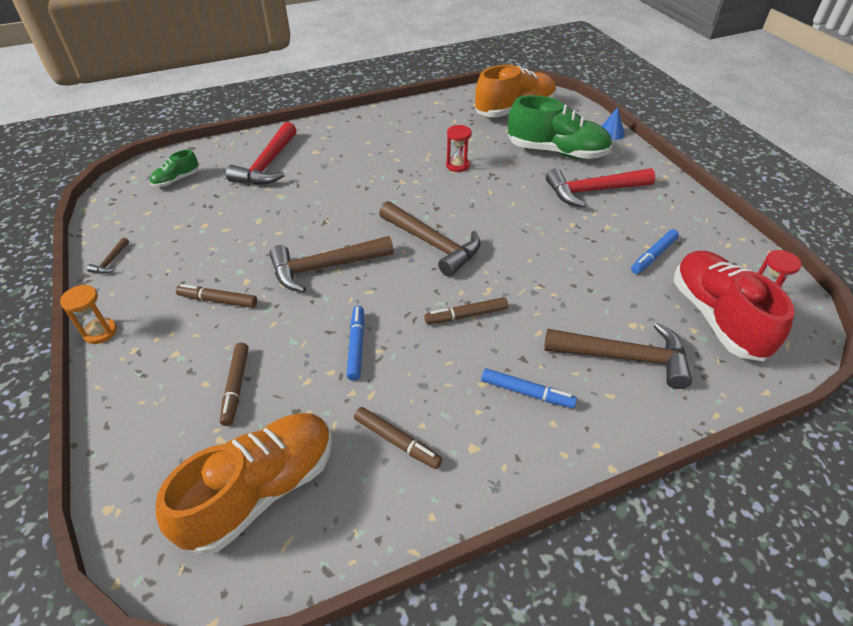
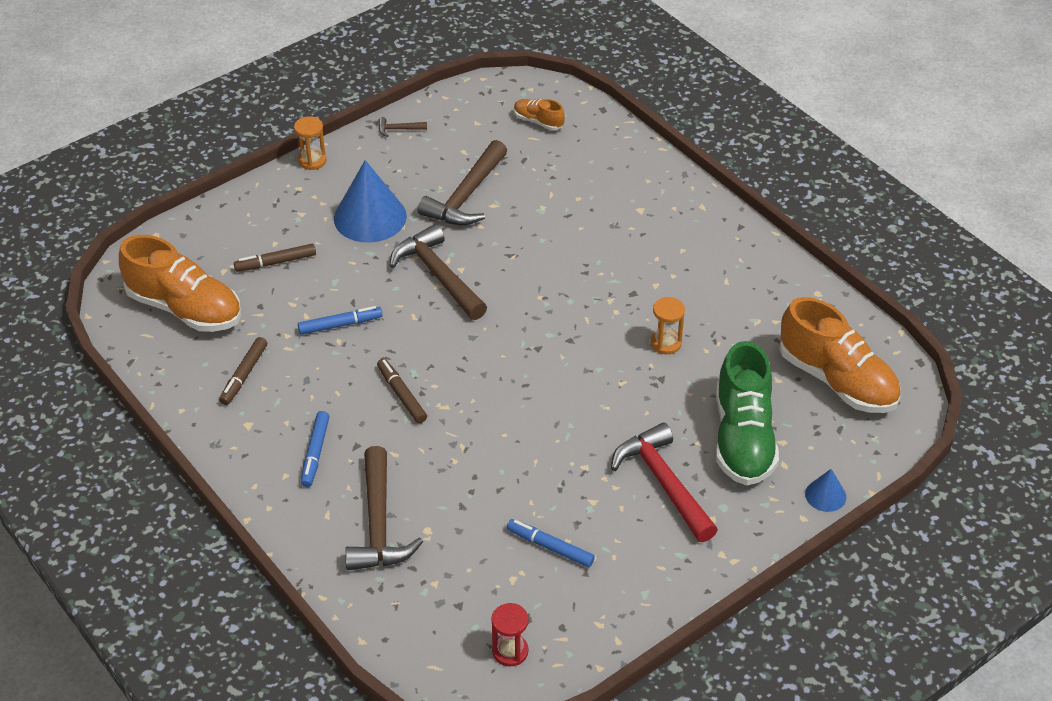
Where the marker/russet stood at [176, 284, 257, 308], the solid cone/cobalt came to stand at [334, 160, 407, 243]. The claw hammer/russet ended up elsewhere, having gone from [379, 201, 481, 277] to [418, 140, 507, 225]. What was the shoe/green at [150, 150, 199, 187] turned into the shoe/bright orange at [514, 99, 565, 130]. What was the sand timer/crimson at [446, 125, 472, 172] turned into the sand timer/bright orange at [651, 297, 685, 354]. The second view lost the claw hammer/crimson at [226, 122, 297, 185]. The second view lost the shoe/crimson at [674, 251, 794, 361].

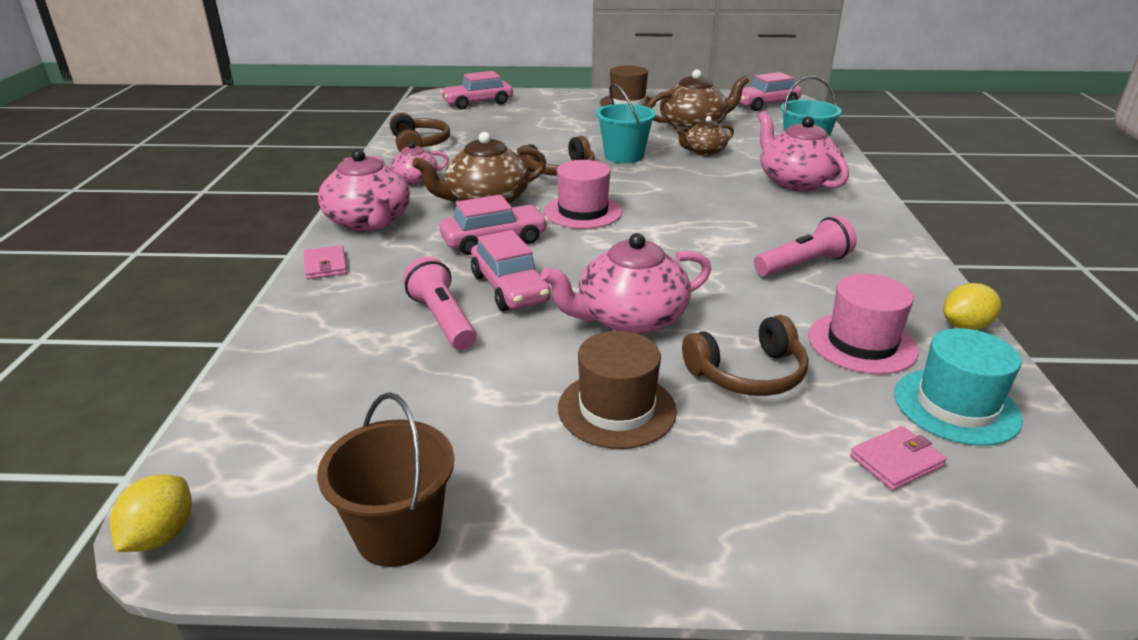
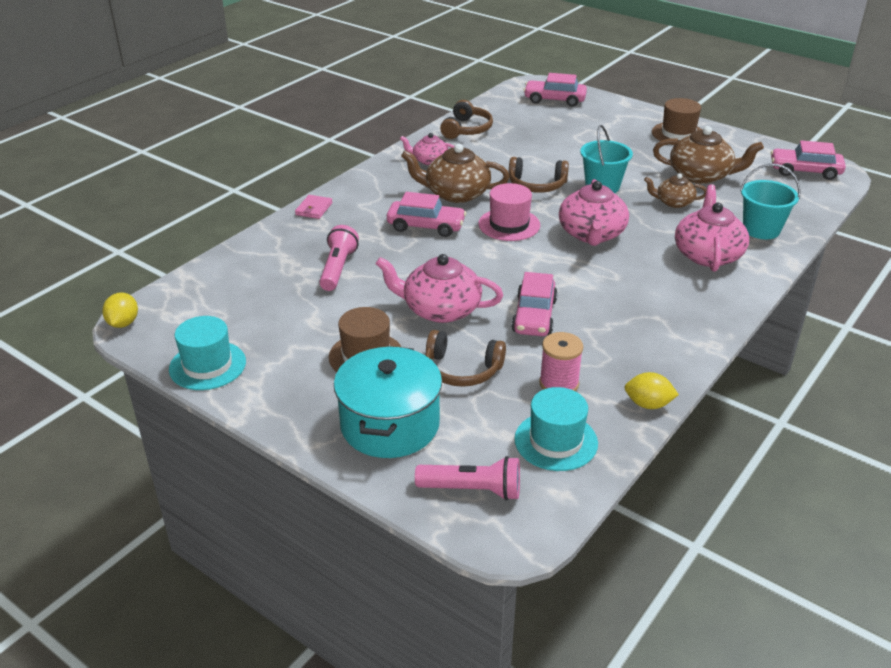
The toy lemon/bright yellow at [110, 475, 192, 552] ended up facing another way, 45 degrees counterclockwise from before. Where the pail/russet stood at [317, 392, 454, 567], the top hat/aqua came to stand at [169, 316, 246, 390]. The second view gained the cooking pot/aqua at [334, 346, 442, 458]. The pocket torch/rosy ended up elsewhere, having gone from [754, 216, 857, 277] to [415, 456, 520, 501]. The automobile/rosy ended up elsewhere, having gone from [471, 230, 551, 311] to [511, 272, 558, 336]. Where the top hat/rosy stood at [808, 274, 919, 374], the spool/rosy came to stand at [539, 332, 583, 391]. The teapot/rosy ended up elsewhere, having gone from [318, 149, 410, 232] to [559, 179, 629, 246]. The second view lost the billfold/rosy at [850, 426, 947, 490].

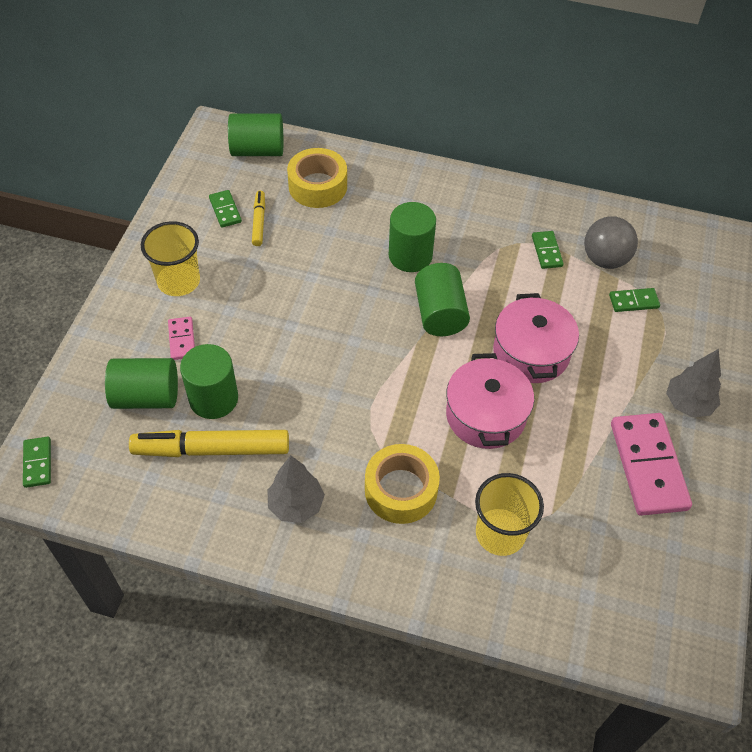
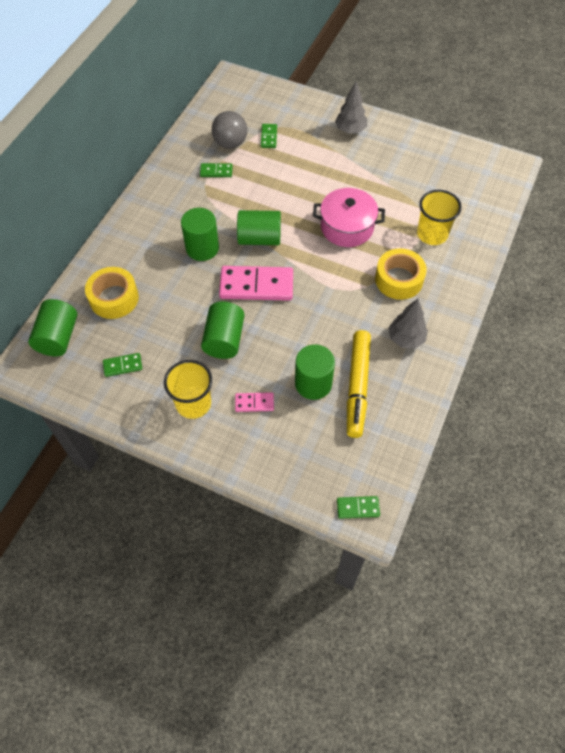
The solid cylinder/green ended up elsewhere, having gone from [105, 358, 178, 409] to [201, 302, 245, 359]. The domino piece/rosy ended up elsewhere, having gone from [611, 413, 692, 516] to [219, 266, 293, 301]. The second view lost the marker/bright yellow at [252, 191, 265, 246]. The second view lost the cooking pot/rosy at [493, 293, 579, 383].

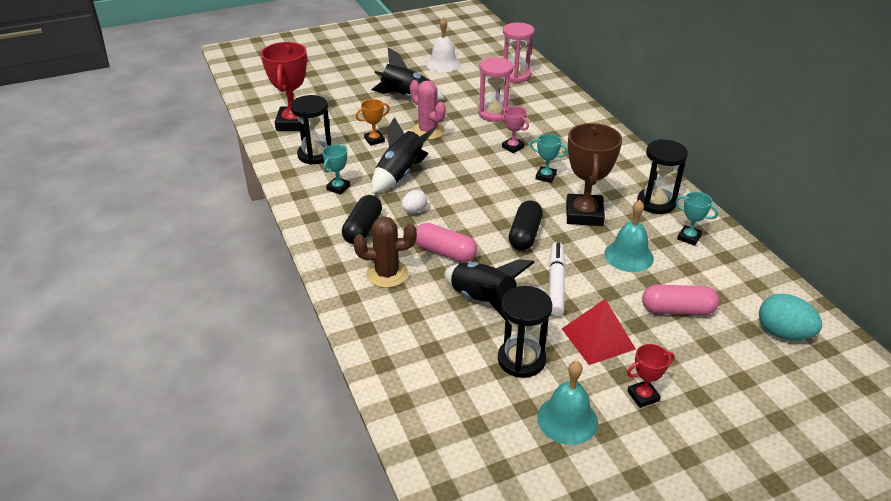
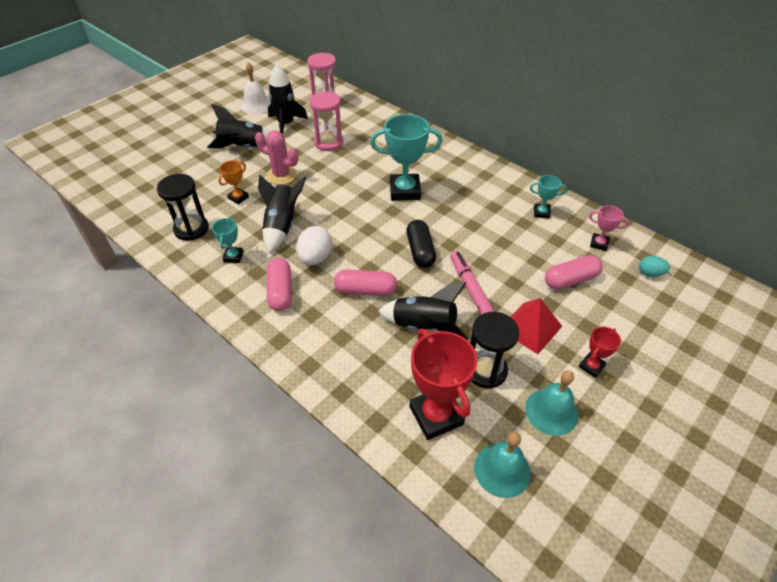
What was the pill shape/jet-black at [342, 195, 382, 244] turned into the pill shape/rosy at [266, 258, 292, 311]. The second view gained the rocket/jet-black at [268, 64, 308, 134]. The size of the egg/snow-white at [402, 190, 427, 213] changed by a factor of 1.66. The size of the award cup/aqua at [530, 134, 568, 183] changed by a factor of 1.98. The award cup/crimson ended up elsewhere, having gone from [261, 42, 307, 131] to [410, 329, 477, 440]. What was the marker/snow-white at [549, 242, 566, 317] turned into the marker/rosy at [450, 251, 495, 315]. The bell/aqua ended up elsewhere, having gone from [604, 200, 654, 272] to [474, 432, 531, 498]. The award cup/rosy ended up elsewhere, having gone from [501, 106, 529, 153] to [589, 205, 629, 251]. The size of the egg/aqua at [759, 294, 822, 340] changed by a factor of 0.60. The second view lost the cactus/russet at [353, 216, 417, 288]. The second view lost the award cup/russet at [566, 123, 622, 226]. The second view lost the sand timer/jet-black at [637, 139, 688, 214].

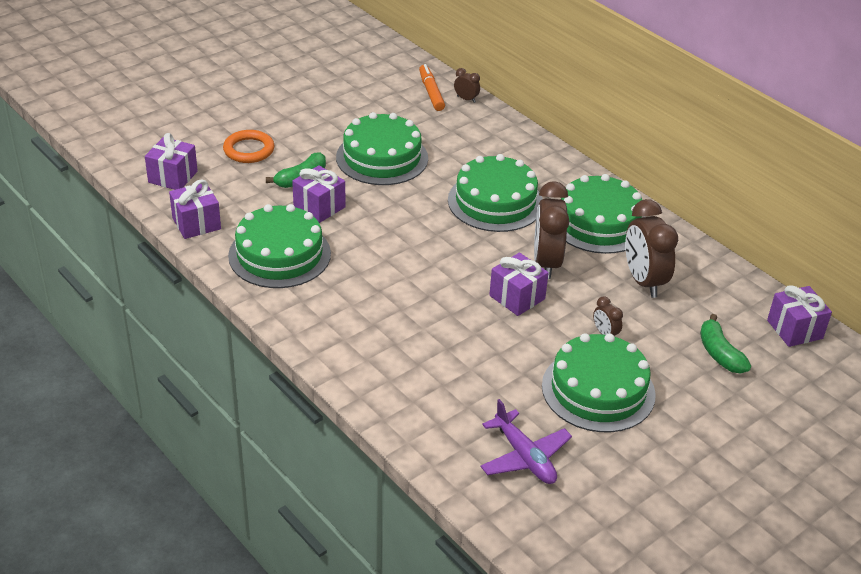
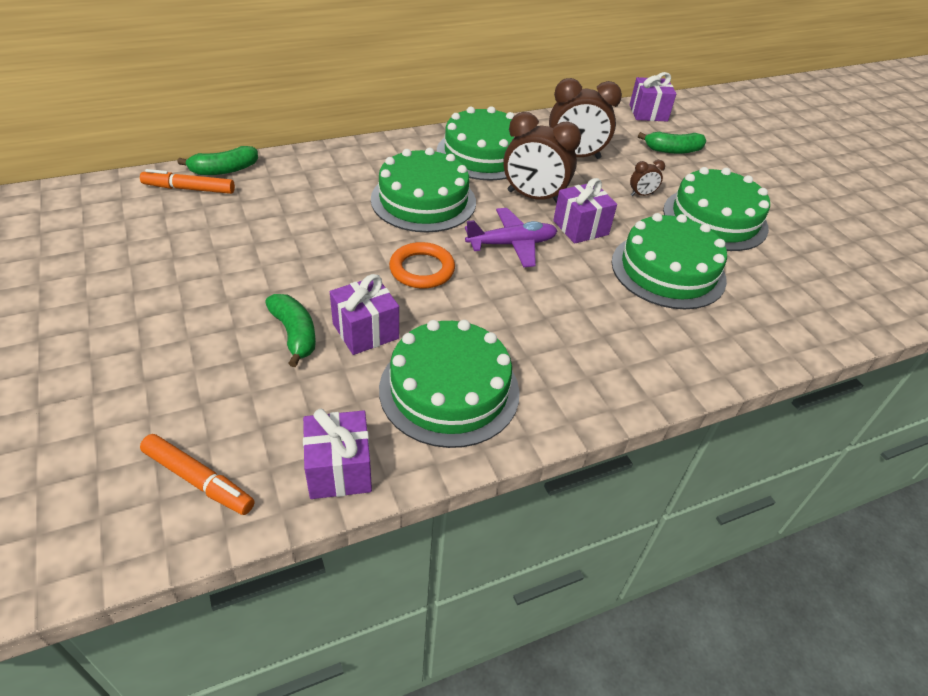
Where the present/violet stood at [145, 133, 198, 190], the marker/bright orange came to stand at [140, 434, 255, 515]. Where the alarm clock/russet stood at [454, 68, 480, 103], the banana fruit/green came to stand at [178, 146, 258, 175]. The hoop/bright orange ended up elsewhere, having gone from [223, 130, 275, 163] to [389, 242, 455, 289]. The plane/violet ended up elsewhere, having gone from [480, 399, 572, 484] to [465, 208, 557, 268]. The cake/green ended up elsewhere, having gone from [336, 112, 428, 185] to [611, 213, 727, 309].

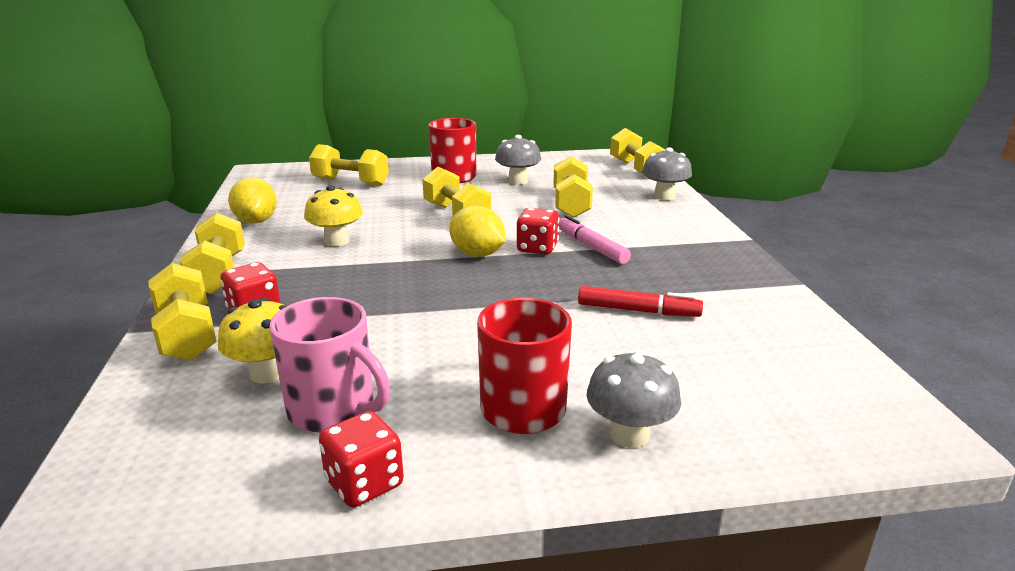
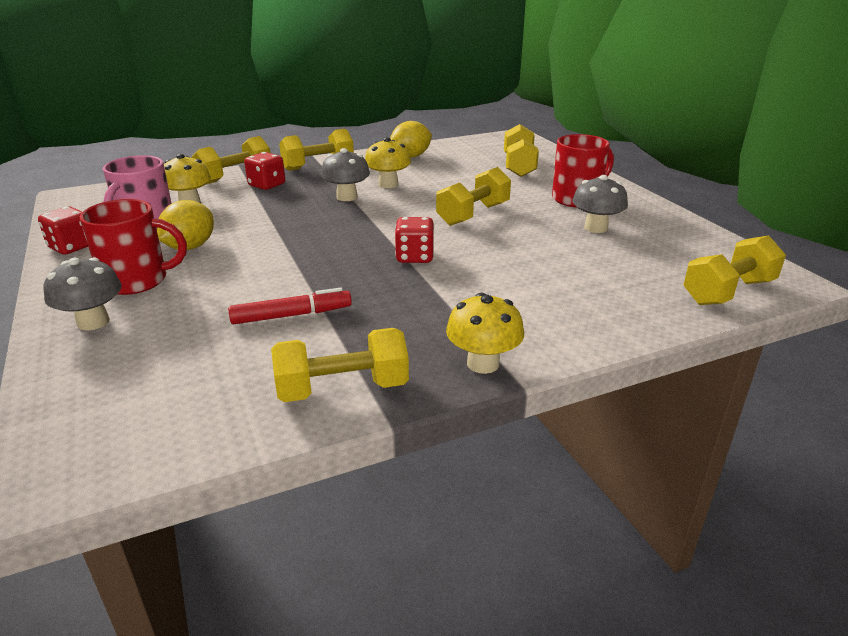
The toy lemon/bright yellow ended up elsewhere, having gone from [449, 206, 505, 257] to [157, 200, 214, 250]. The marker/crimson at [578, 286, 703, 317] ended up facing another way, 105 degrees counterclockwise from before. The dumbbell/bright yellow ended up elsewhere, having gone from [553, 156, 593, 218] to [271, 328, 409, 402]. The mushroom/ash-grey ended up elsewhere, having gone from [642, 147, 692, 200] to [321, 148, 370, 201]. The second view gained the mushroom/bright yellow at [446, 293, 524, 374]. The second view lost the marker/rosy at [559, 215, 631, 264].

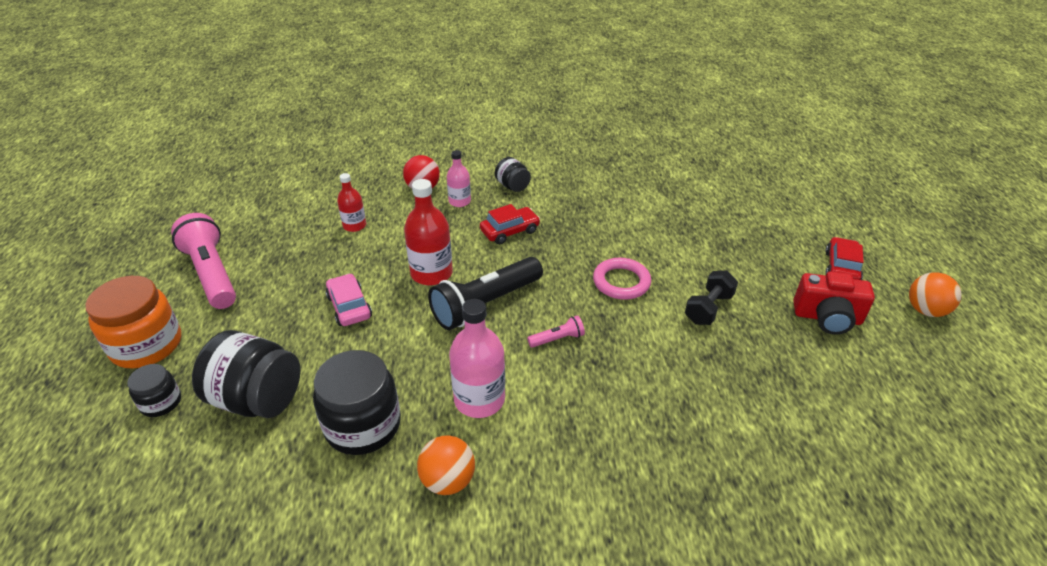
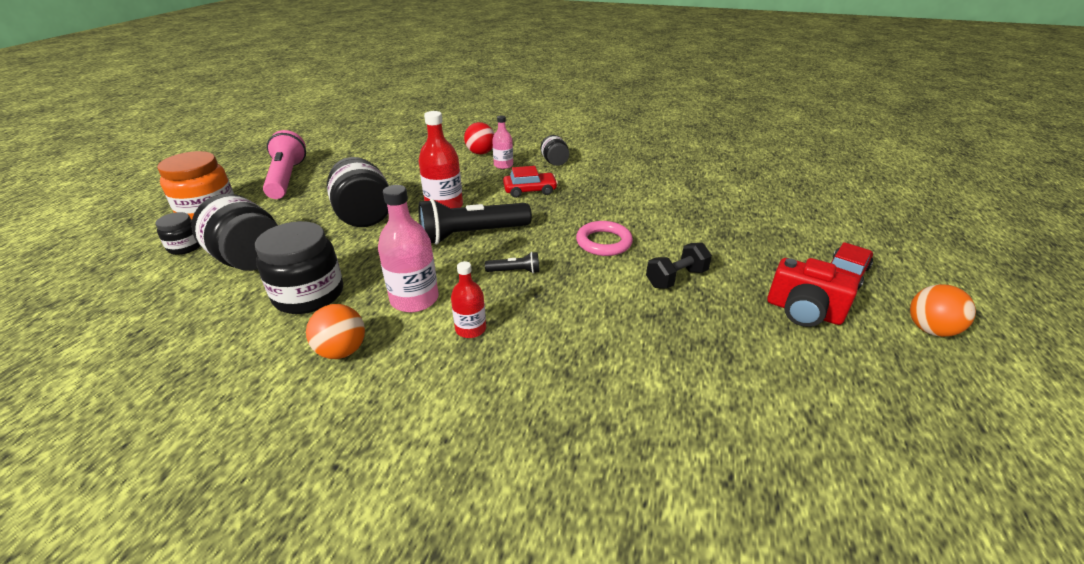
Where the automobile/rosy stood at [325, 273, 372, 326], the jar/jet-black came to stand at [327, 157, 389, 227]. The drink bottle/crimson ended up elsewhere, having gone from [337, 173, 366, 232] to [451, 261, 486, 338]. What was the pocket torch/rosy at [527, 315, 585, 348] turned into the pocket torch/jet-black at [485, 252, 539, 273].

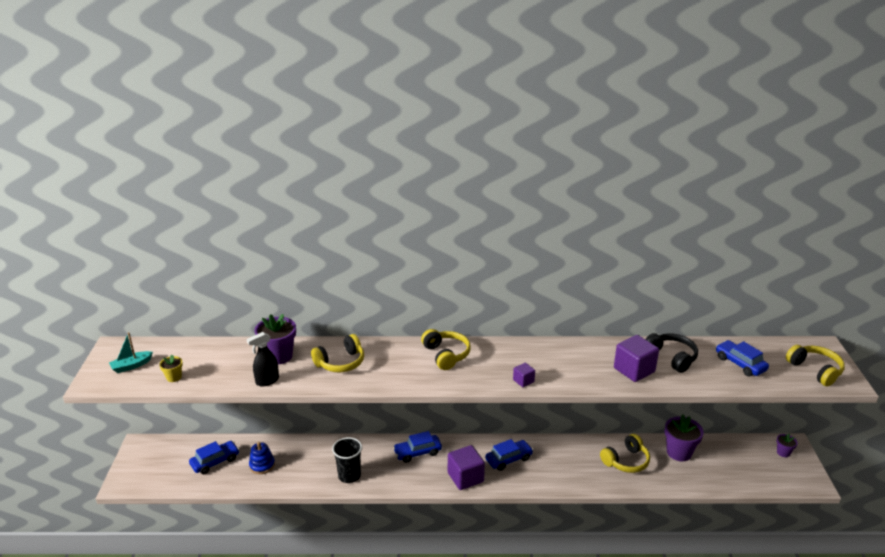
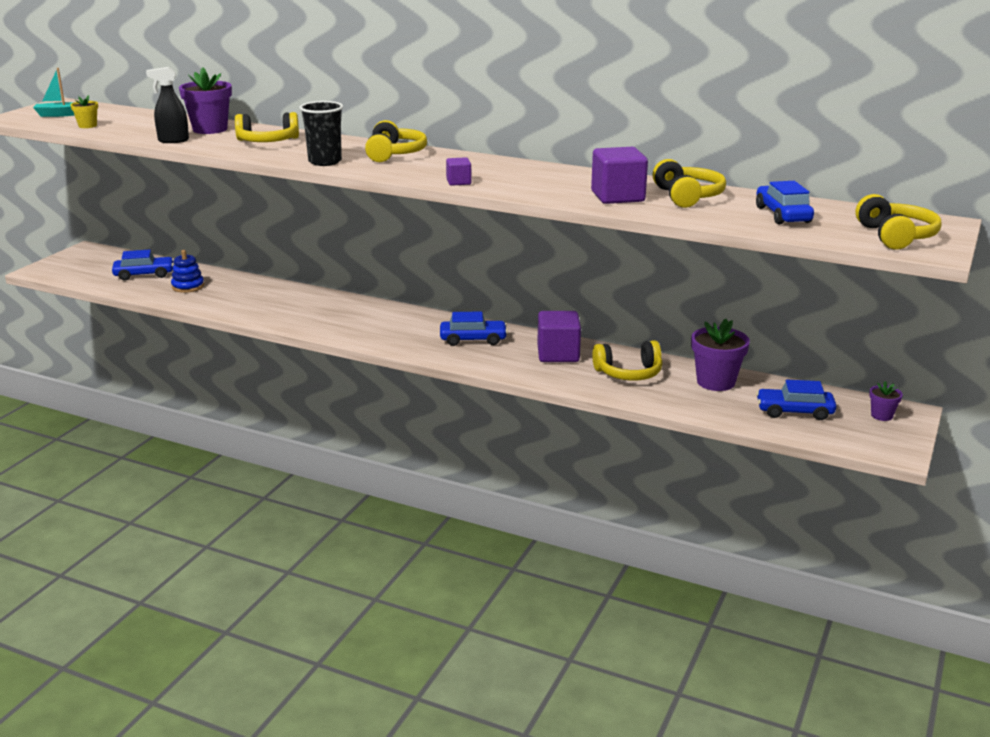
The beaker/jet-black ended up elsewhere, having gone from [332, 437, 362, 483] to [299, 101, 343, 166]. The block/violet ended up elsewhere, having gone from [448, 445, 485, 490] to [537, 311, 581, 362]. What was the headphones/jet-black at [645, 333, 698, 373] turned into the headphones/bright yellow at [653, 159, 726, 208]. The automobile/cobalt ended up elsewhere, having gone from [393, 431, 442, 463] to [756, 380, 836, 420].

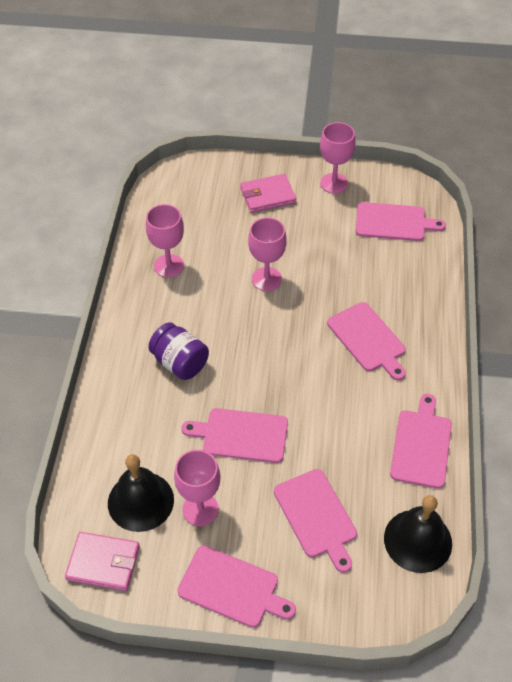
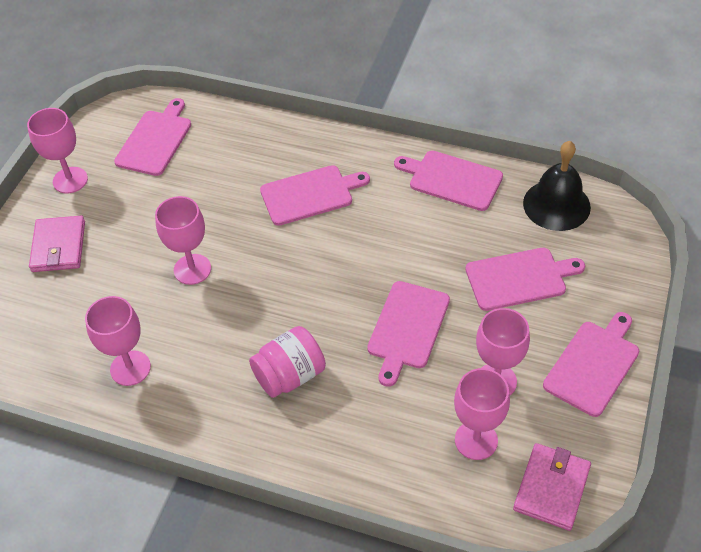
What was the jar/violet at [148, 323, 209, 380] turned into the jar/rosy at [249, 326, 326, 398]. Where the bell/jet-black stood at [108, 454, 174, 532], the chalice/rosy came to stand at [454, 368, 510, 460].

